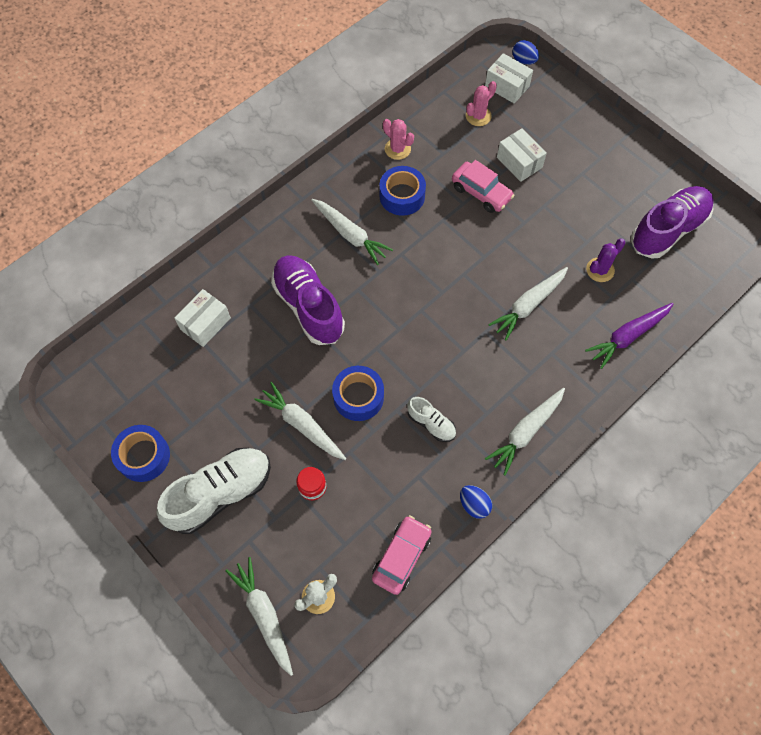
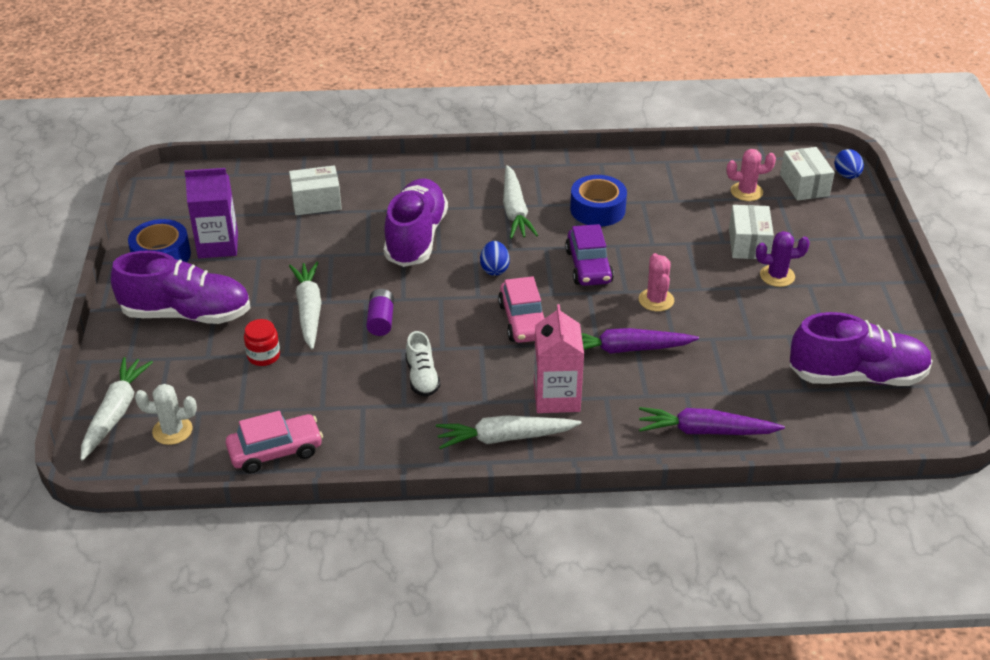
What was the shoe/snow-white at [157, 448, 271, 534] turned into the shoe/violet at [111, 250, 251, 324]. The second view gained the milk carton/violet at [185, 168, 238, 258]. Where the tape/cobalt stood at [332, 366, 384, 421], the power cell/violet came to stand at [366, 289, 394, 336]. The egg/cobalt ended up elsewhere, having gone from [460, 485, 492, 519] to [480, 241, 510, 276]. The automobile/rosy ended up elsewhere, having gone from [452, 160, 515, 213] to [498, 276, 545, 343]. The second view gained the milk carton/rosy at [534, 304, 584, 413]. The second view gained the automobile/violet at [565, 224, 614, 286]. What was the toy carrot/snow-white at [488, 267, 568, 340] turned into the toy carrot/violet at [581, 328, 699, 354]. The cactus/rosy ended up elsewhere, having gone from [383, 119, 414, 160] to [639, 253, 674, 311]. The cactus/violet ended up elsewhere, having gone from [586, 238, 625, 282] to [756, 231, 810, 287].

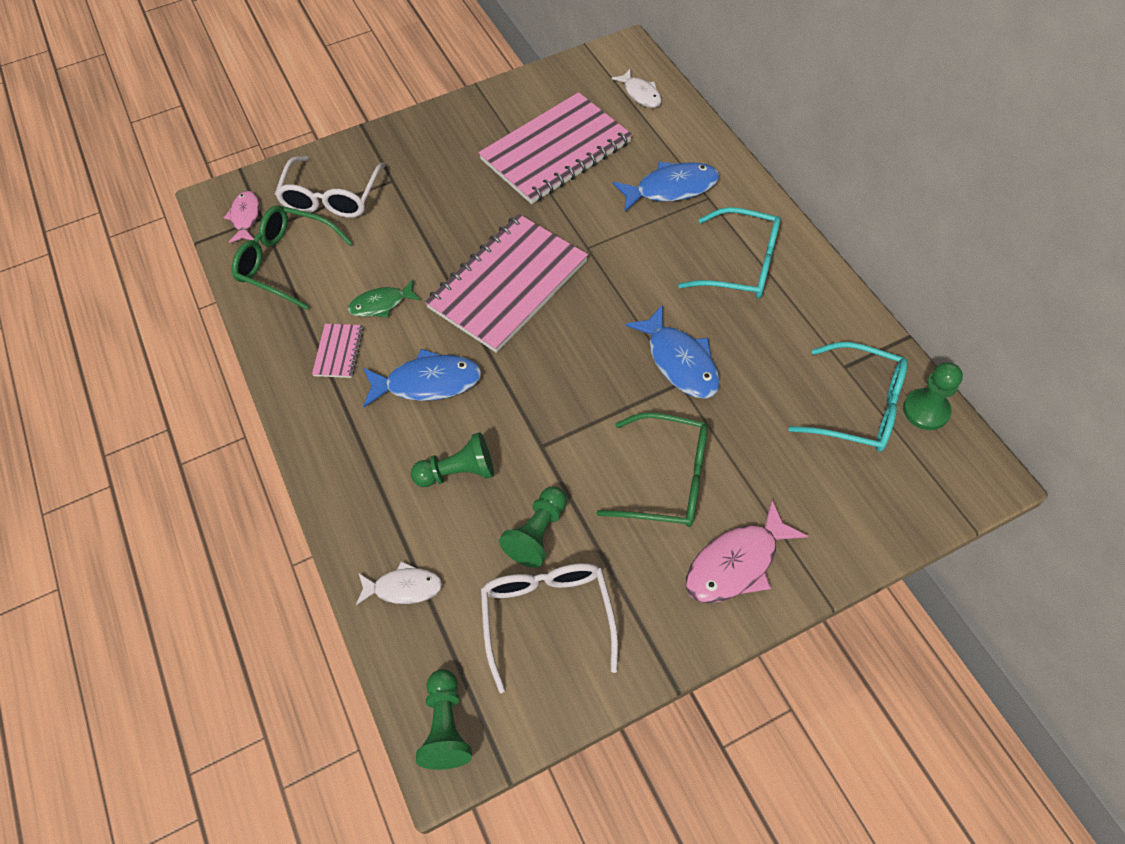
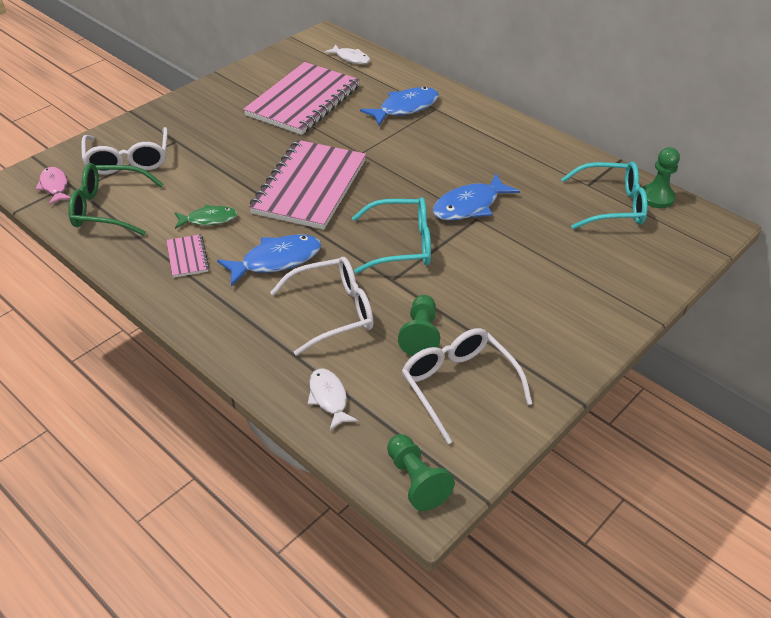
The fish/green at [348, 280, 421, 318] ended up facing another way, 150 degrees counterclockwise from before. Where the pawn/green stood at [411, 432, 494, 487], the glasses/snow-white came to stand at [270, 257, 373, 356]. The fish/snow-white at [356, 561, 443, 605] ended up facing another way, 90 degrees counterclockwise from before. The glasses/aqua ended up elsewhere, having gone from [678, 207, 781, 298] to [352, 197, 431, 274]. The fish/cobalt at [625, 305, 720, 399] ended up facing another way, 105 degrees clockwise from before. The second view lost the glasses/green at [596, 412, 708, 527]. The second view lost the fish/rosy at [686, 500, 808, 603].

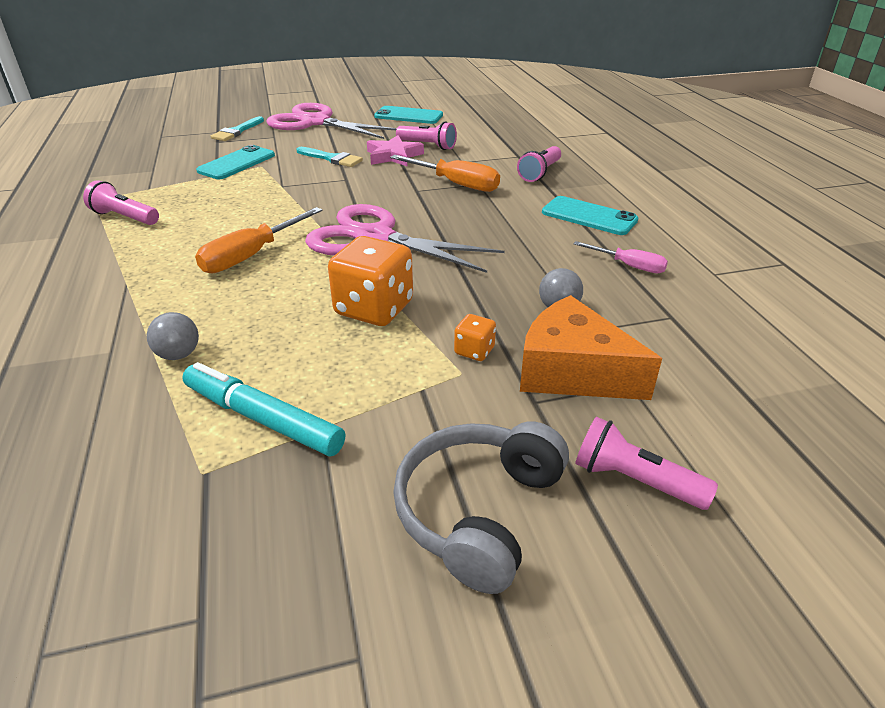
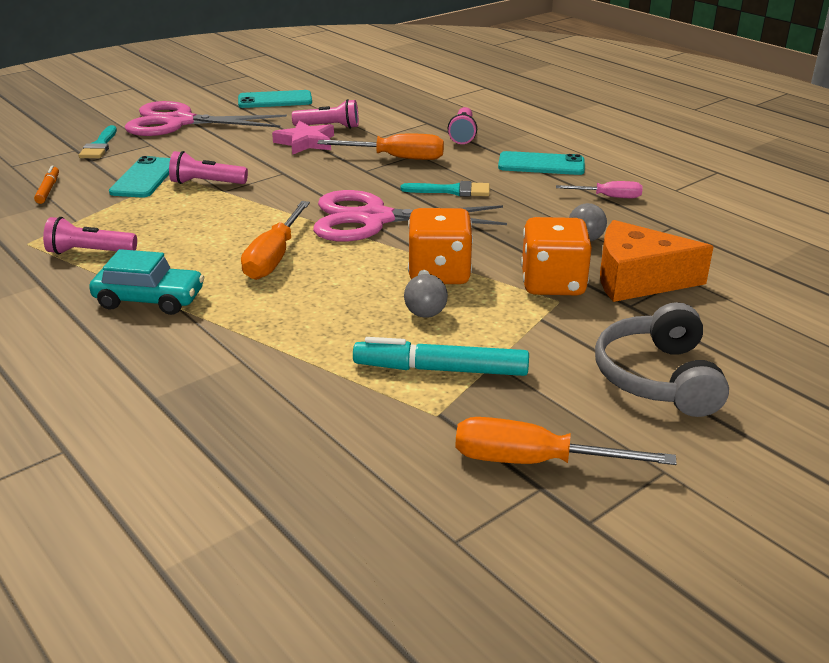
The second view gained the marker/bright orange at [34, 165, 59, 204]. The second view gained the automobile/aqua at [89, 249, 204, 315]. The pocket torch/rosy ended up elsewhere, having gone from [575, 417, 718, 510] to [169, 151, 248, 184]. The paint brush/aqua ended up elsewhere, having gone from [297, 147, 363, 167] to [401, 181, 490, 197]. The ball/ash-grey ended up elsewhere, having gone from [147, 312, 199, 360] to [404, 274, 448, 318]. The second view gained the screwdriver/bright orange at [455, 417, 677, 465]. The size of the dice/bright orange at [454, 314, 496, 361] changed by a factor of 2.10.

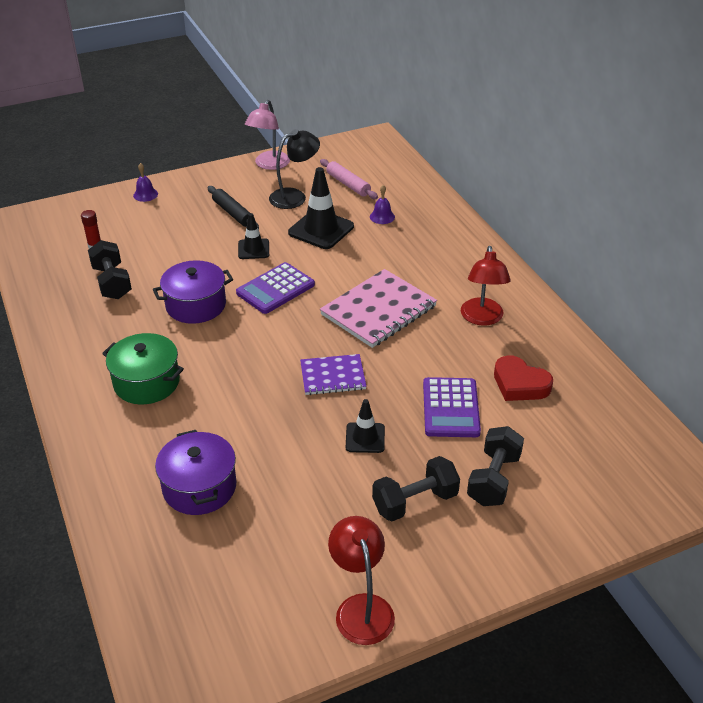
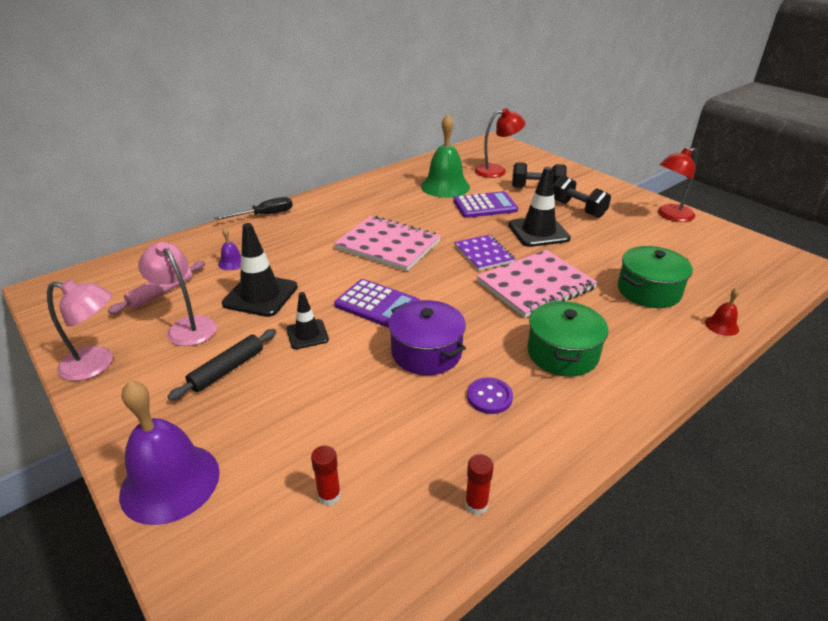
The size of the bell/violet at [133, 163, 158, 202] changed by a factor of 2.24. What was the desk lamp/jet-black at [269, 129, 320, 209] turned into the desk lamp/rosy at [138, 242, 217, 346]. The second view gained the screwdriver/jet-black at [215, 197, 293, 220]. Where the love heart/crimson stood at [494, 355, 553, 401], the bell/green came to stand at [421, 114, 470, 198]. The second view gained the glue/crimson at [465, 454, 494, 515]. The second view gained the sewing button/violet at [467, 377, 513, 414]. The desk lamp/crimson ended up elsewhere, having gone from [461, 246, 511, 326] to [475, 108, 526, 178]. The second view gained the notepad/rosy at [477, 250, 598, 318]. The size of the safety cone/jet-black at [346, 399, 385, 453] changed by a factor of 1.72. What was the cooking pot/violet at [155, 430, 236, 515] turned into the cooking pot/green at [618, 246, 693, 308]. The second view gained the bell/crimson at [705, 288, 740, 336]. The second view lost the dumbbell/jet-black at [88, 240, 132, 299].

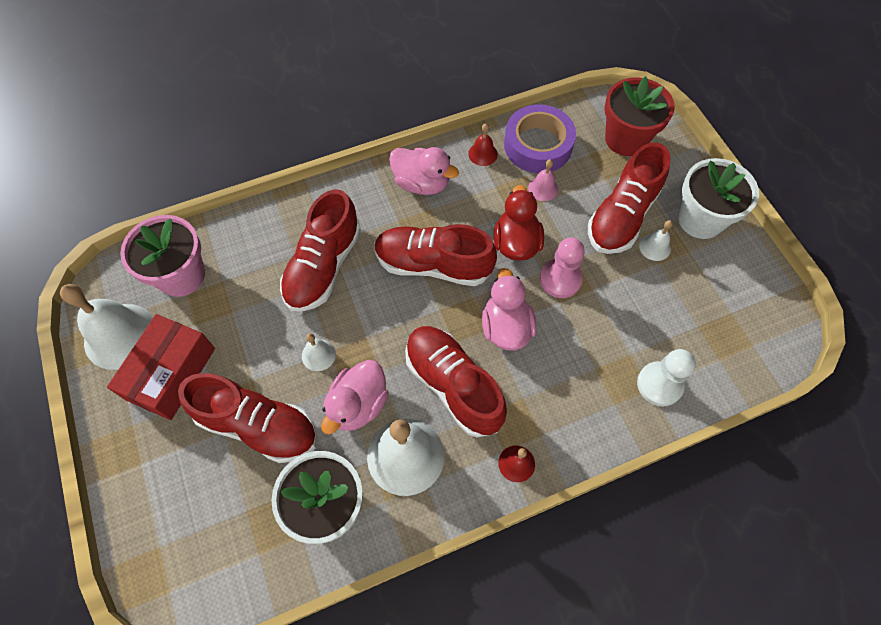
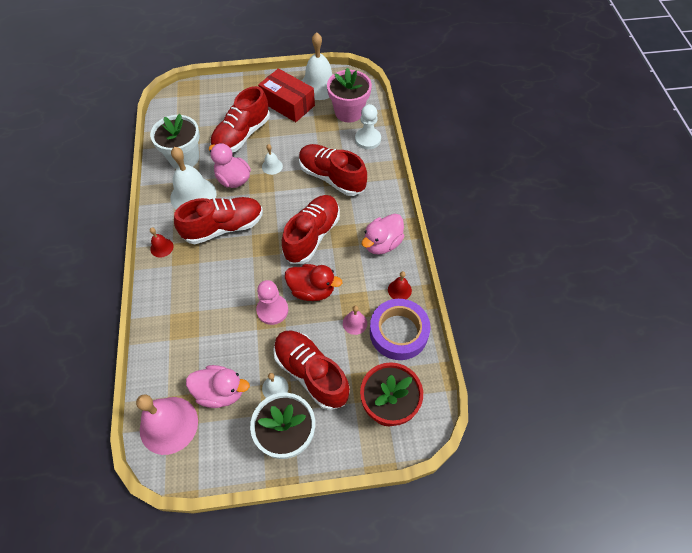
The second view gained the bell/rosy at [136, 394, 198, 455]. The rubber duck/rosy ended up elsewhere, having gone from [482, 268, 536, 351] to [186, 365, 250, 408]. The pawn/snow-white ended up elsewhere, having gone from [637, 349, 696, 406] to [355, 104, 381, 149].

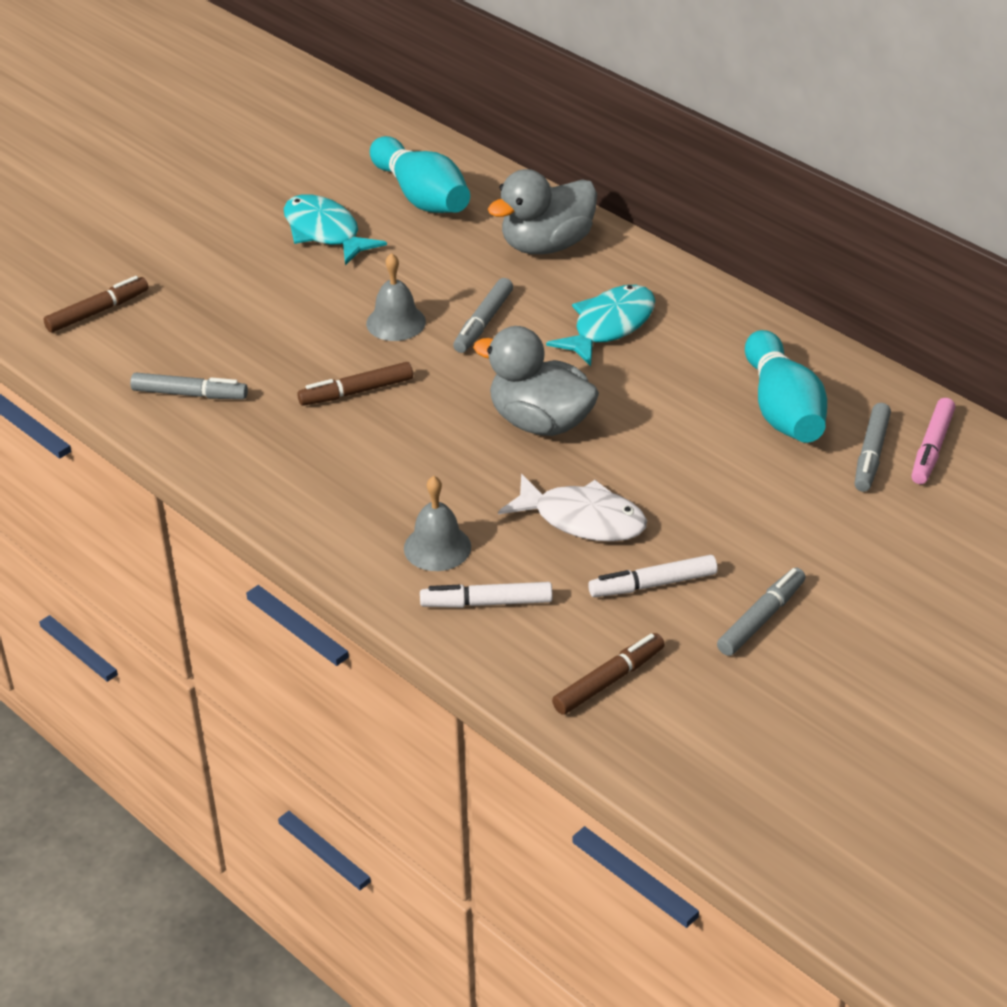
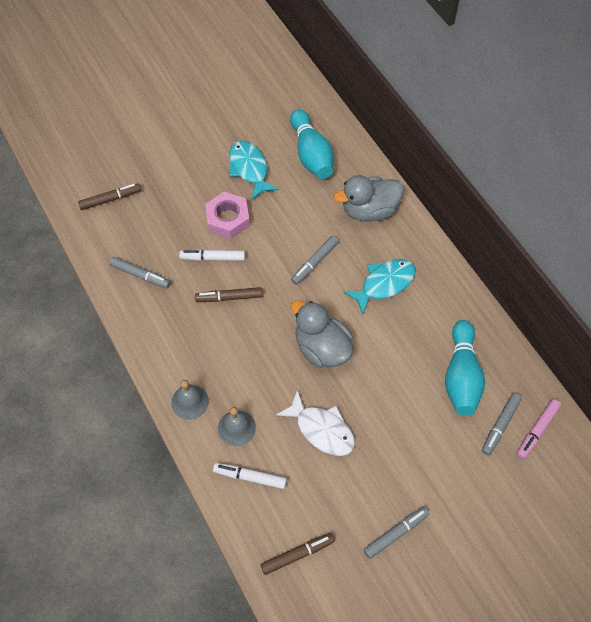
The bell/ash-grey ended up elsewhere, having gone from [366, 253, 426, 341] to [171, 380, 209, 420]. The marker/snow-white ended up elsewhere, having gone from [588, 555, 717, 597] to [179, 249, 245, 261]. The second view gained the nut/rosy at [205, 192, 250, 239].

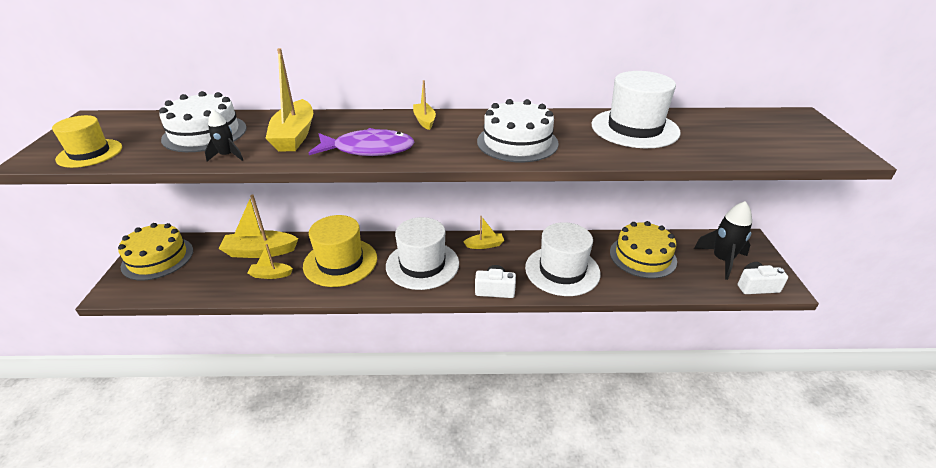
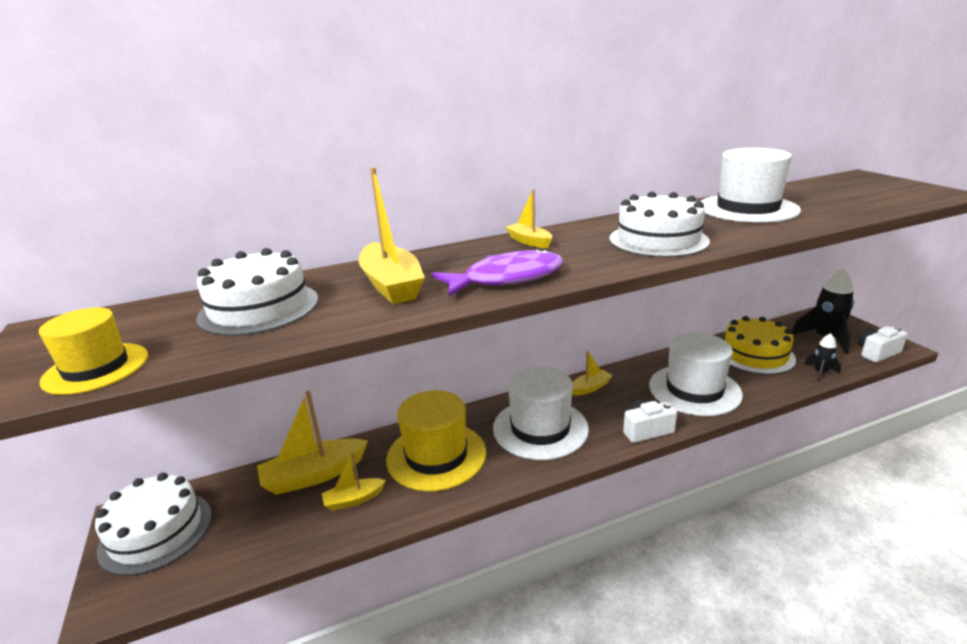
What was the cake/bright yellow at [118, 223, 193, 281] turned into the cake/snow-white at [95, 473, 212, 576]. The rocket/jet-black ended up elsewhere, having gone from [205, 110, 243, 162] to [804, 333, 841, 382].

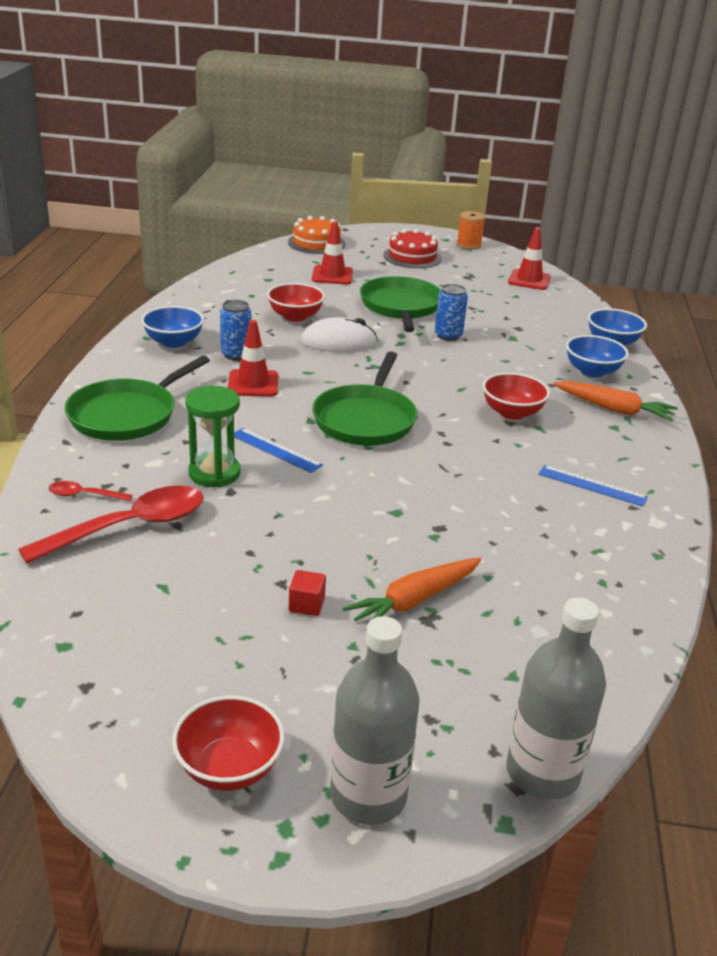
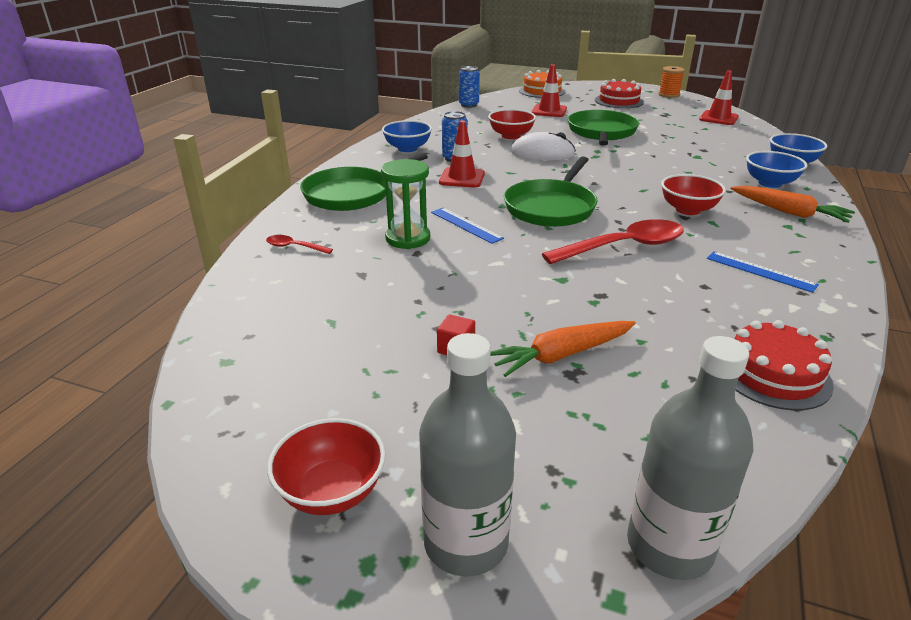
The soda can/cobalt ended up elsewhere, having gone from [435, 284, 468, 341] to [459, 66, 480, 108]. The teaspoon/crimson ended up elsewhere, having gone from [18, 485, 203, 564] to [542, 219, 684, 264]. The second view gained the cake/crimson at [735, 320, 834, 411].

